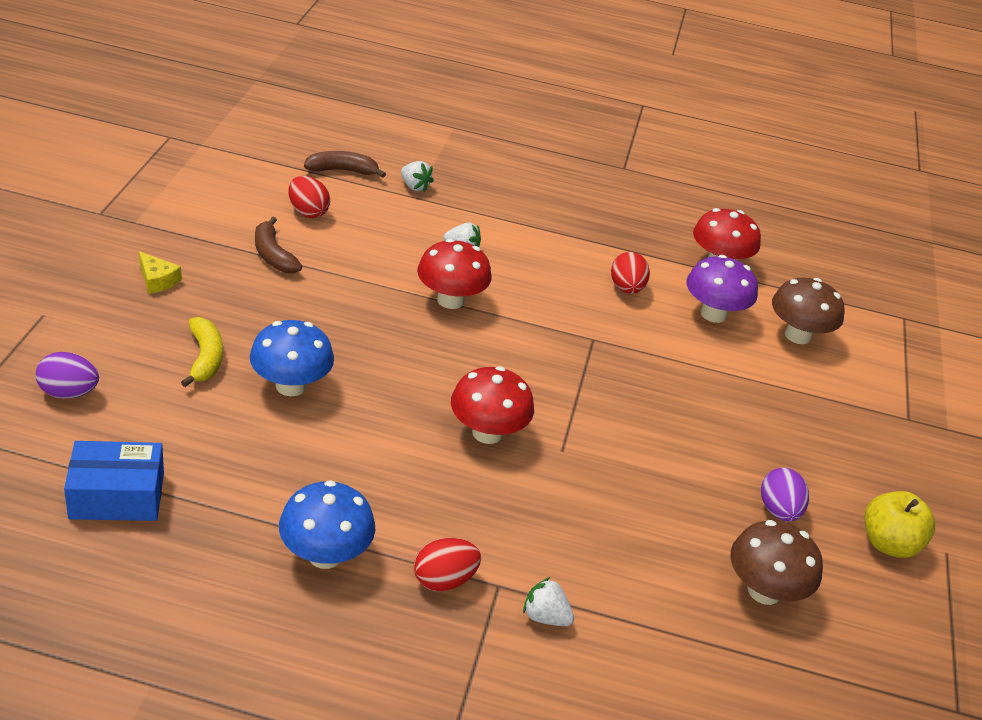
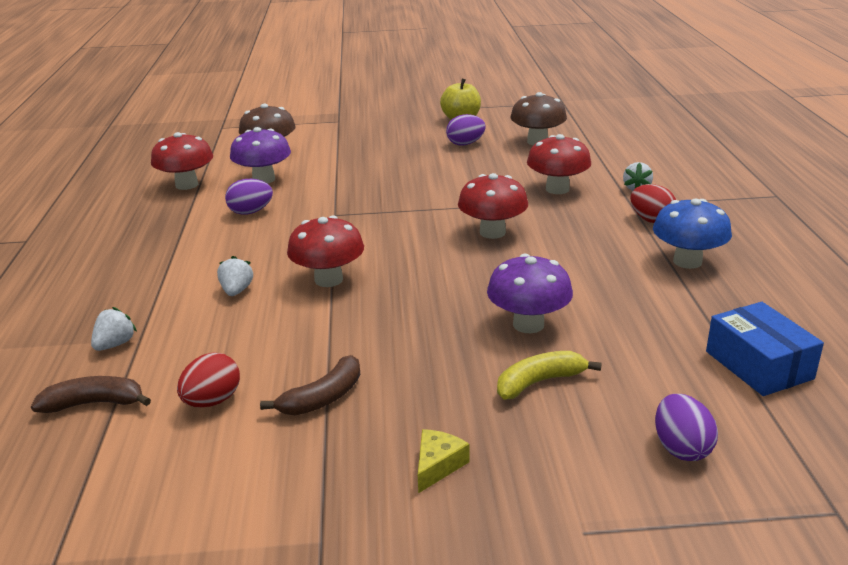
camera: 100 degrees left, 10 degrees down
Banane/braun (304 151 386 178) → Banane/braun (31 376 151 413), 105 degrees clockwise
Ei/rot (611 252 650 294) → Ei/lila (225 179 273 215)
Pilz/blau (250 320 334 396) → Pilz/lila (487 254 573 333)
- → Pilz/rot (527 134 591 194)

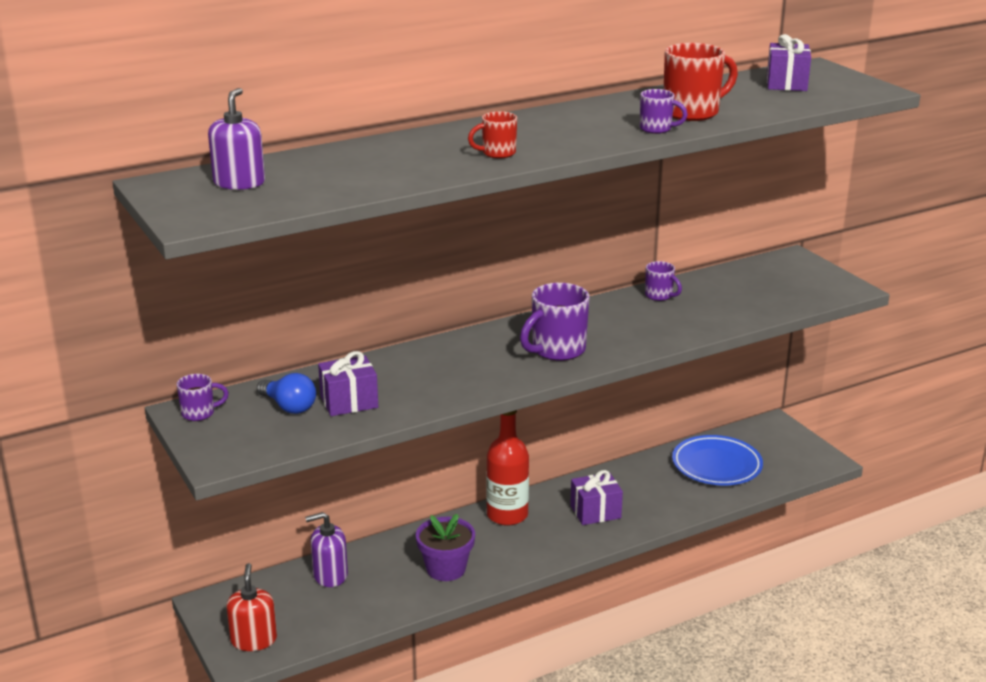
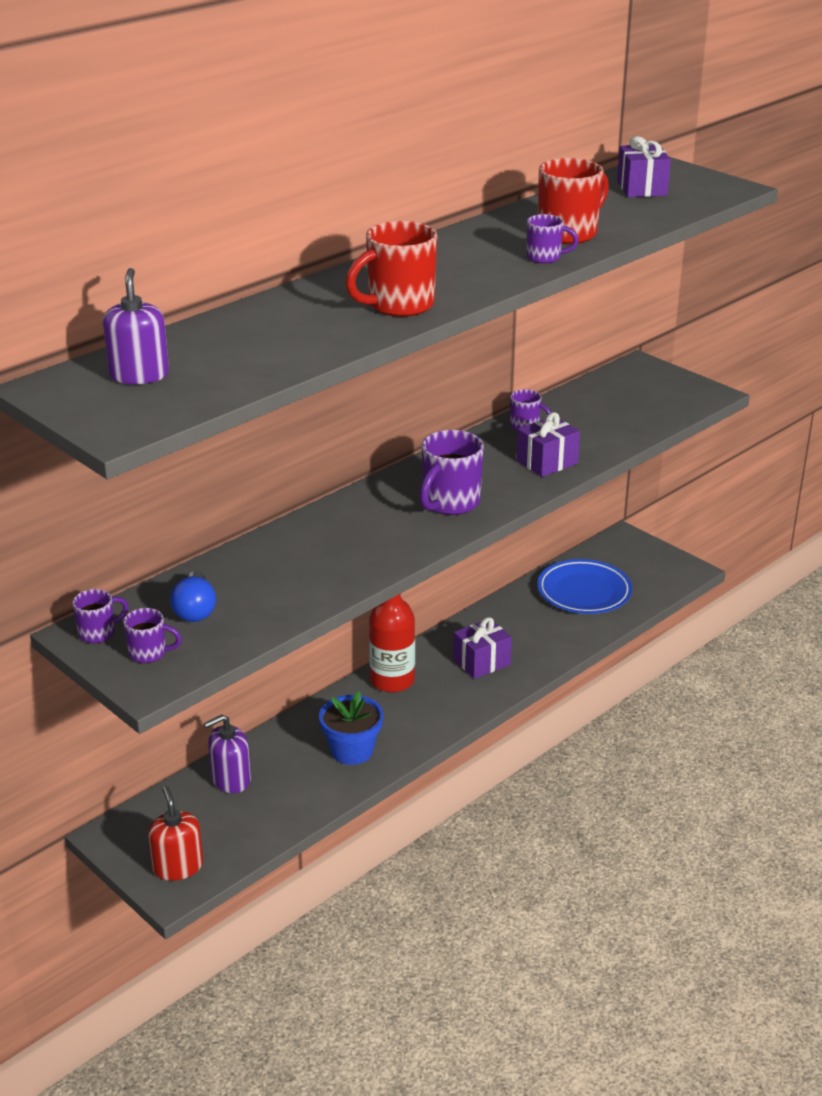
camera: 15 degrees left, 5 degrees up
Tasse/rot (468 111 517 159) → Tasse/rot (345 221 437 317), x1.81
Geschenk/lila (318 351 378 416) → Geschenk/lila (517 412 580 477), relocated
Glühbirne/blau (257 373 316 414) → Glühbirne/blau (170 571 216 622), 60 degrees clockwise
Blumentopf/lila (416 514 475 581) → Blumentopf/blau (319 691 383 765)
- → Tasse/lila (123 608 182 663)

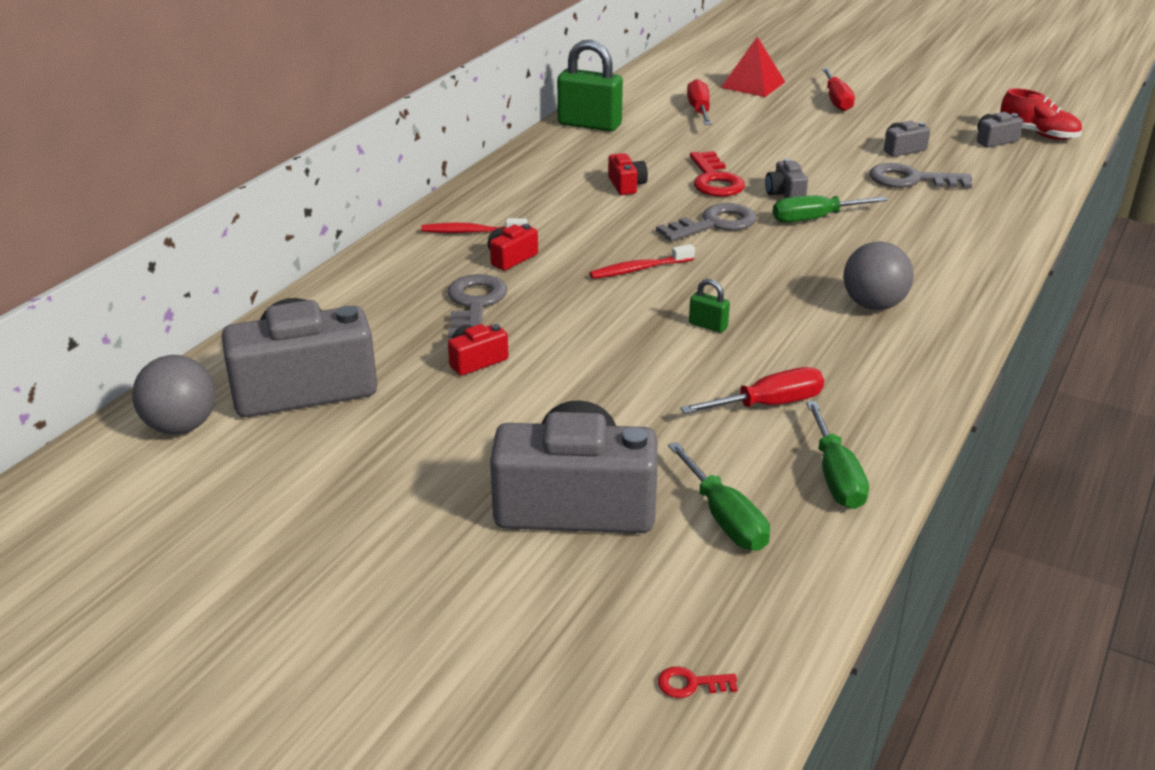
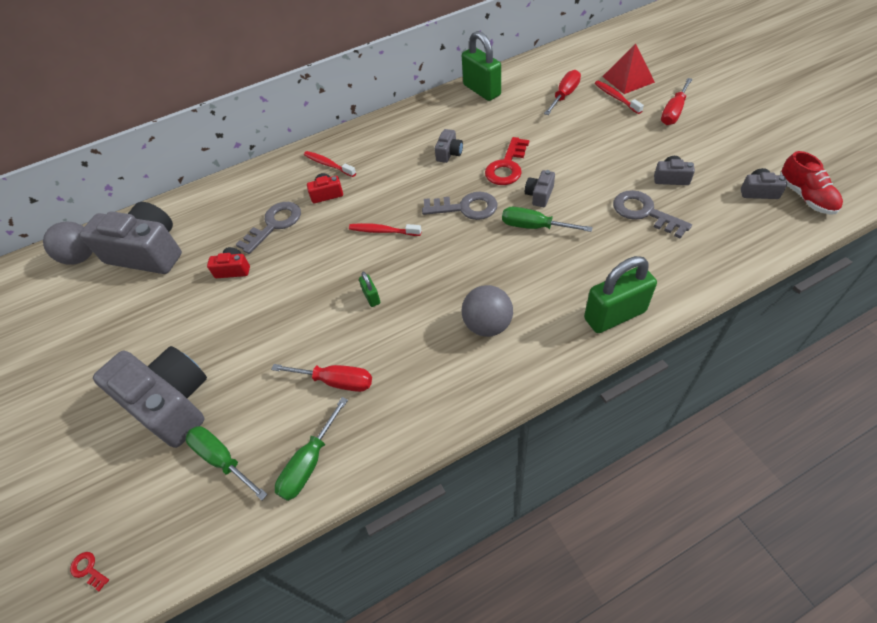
camera: 40 degrees right, 20 degrees up
Kamera/rot (608 153 648 195) → Kamera/grau (435 129 463 163)
Schraubenzieher/grün (668 442 770 551) → Schraubenzieher/grün (186 426 268 500), 120 degrees clockwise
- → Zahnbürste/rot (595 81 644 114)
- → Vorhängeschloss/grün (584 256 657 333)

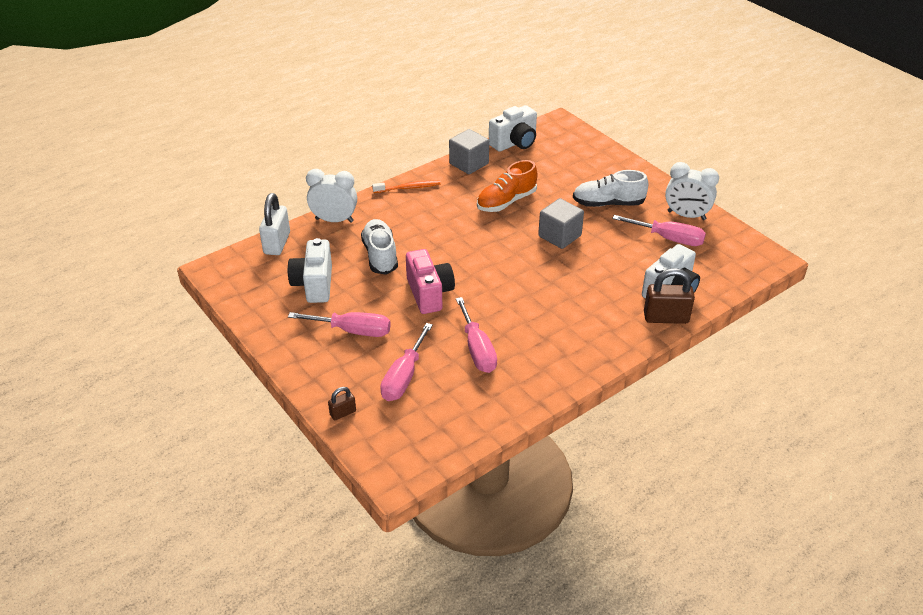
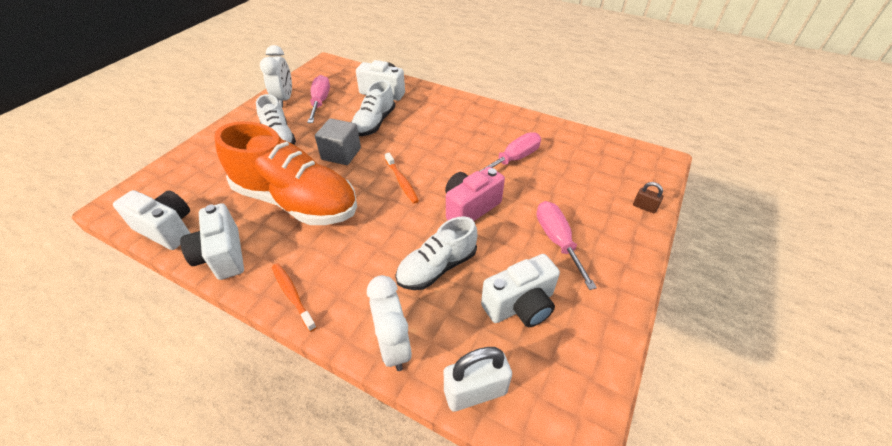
camera: 115 degrees left, 5 degrees up
Kubus/grau (449 129 489 174) → Kamera/weiß (180 203 244 280)
Schuh/orange (477 160 537 212) → Schuh/orange (214 121 357 225), x1.81
Vorhängeschloss/braun (644 268 695 324) → -
Schraubenzieher/rosa (380 323 433 401) → -
- → Schuh/weiß (351 80 395 136)
- → Zahnbürste/orange (385 153 419 204)

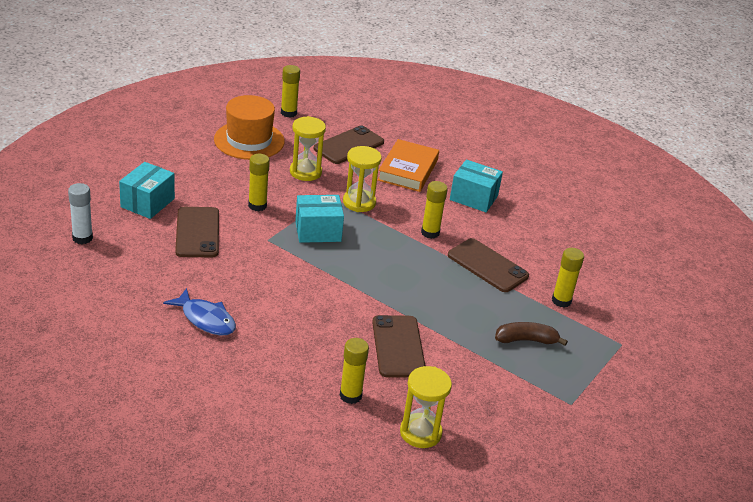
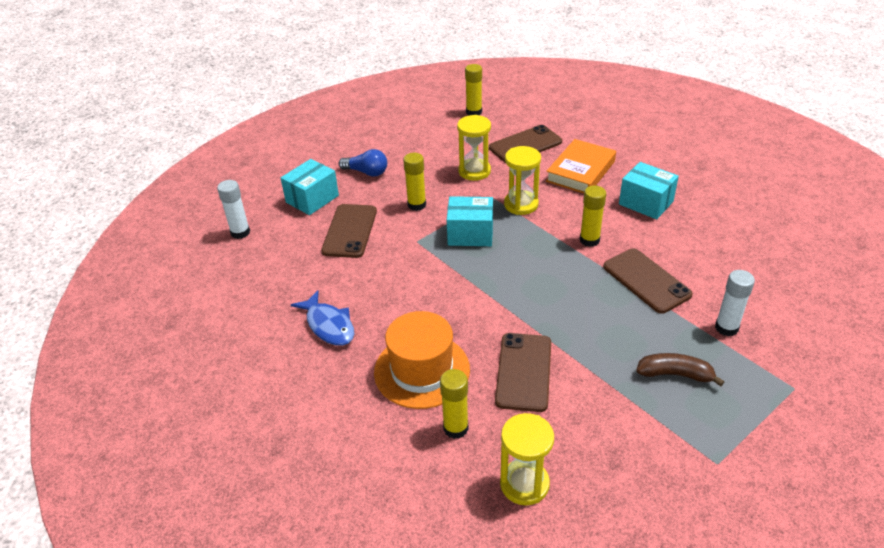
camera: 20 degrees right, 5 degrees up
Hut/orange (214 95 285 160) → Hut/orange (374 311 470 409), relocated
Klebestift/gelb (552 248 584 308) → Klebestift/weiß (715 270 755 336)
- → Glühbirne/blau (339 149 387 177)

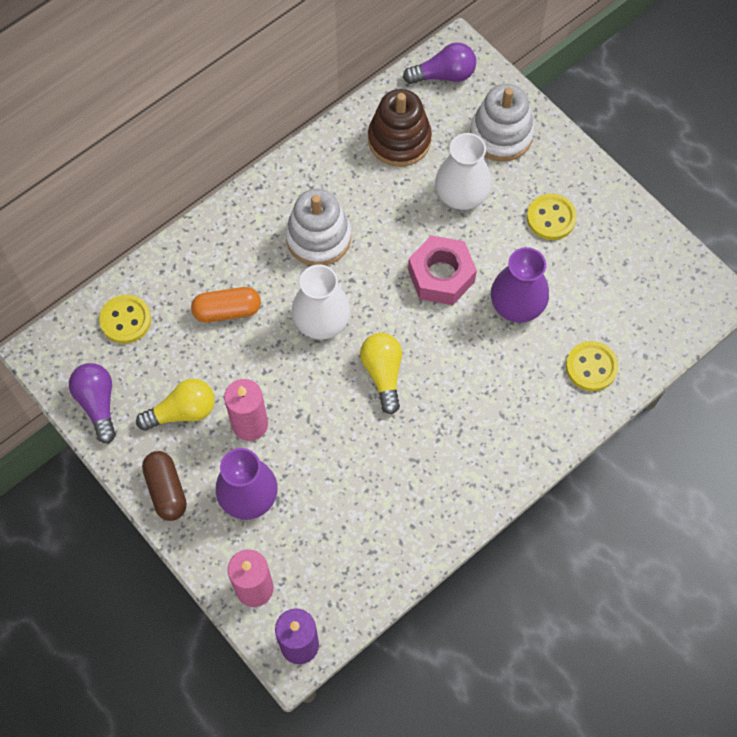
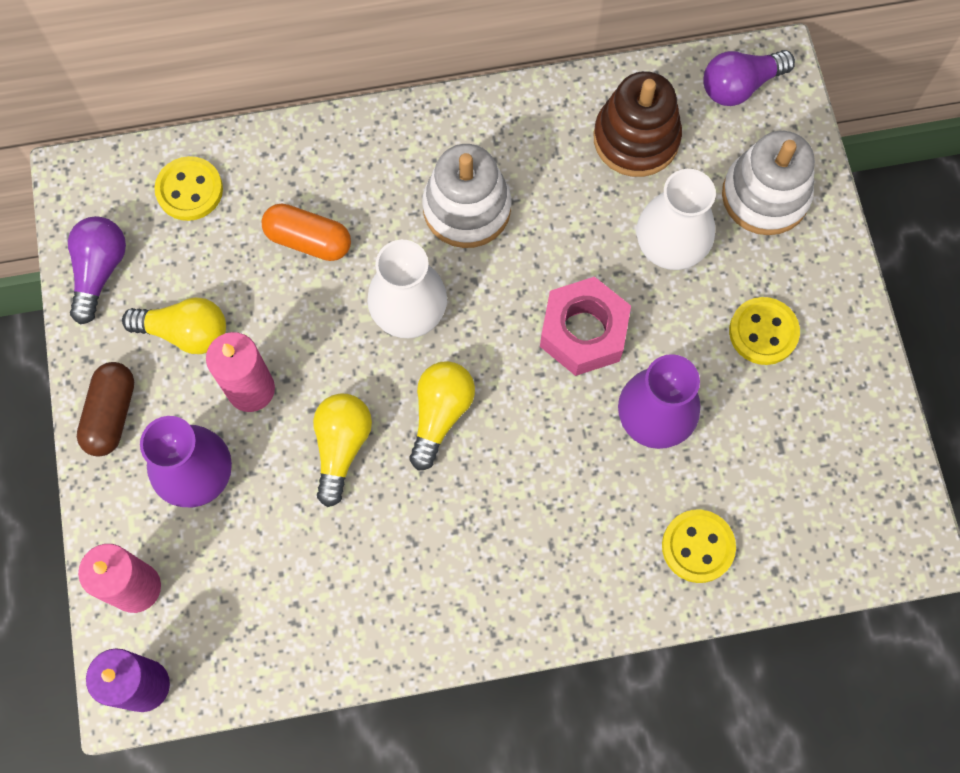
camera: 30 degrees right, 5 degrees up
Glühbirne/lila (403 43 476 84) → Glühbirne/lila (703 50 795 106), 135 degrees clockwise
- → Glühbirne/gelb (313 393 372 507)

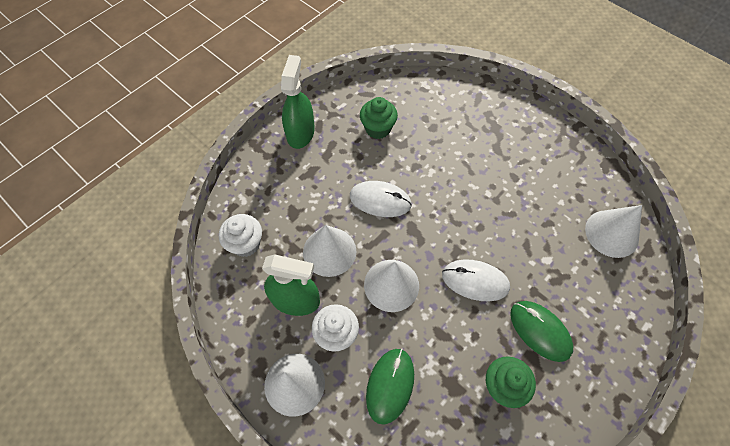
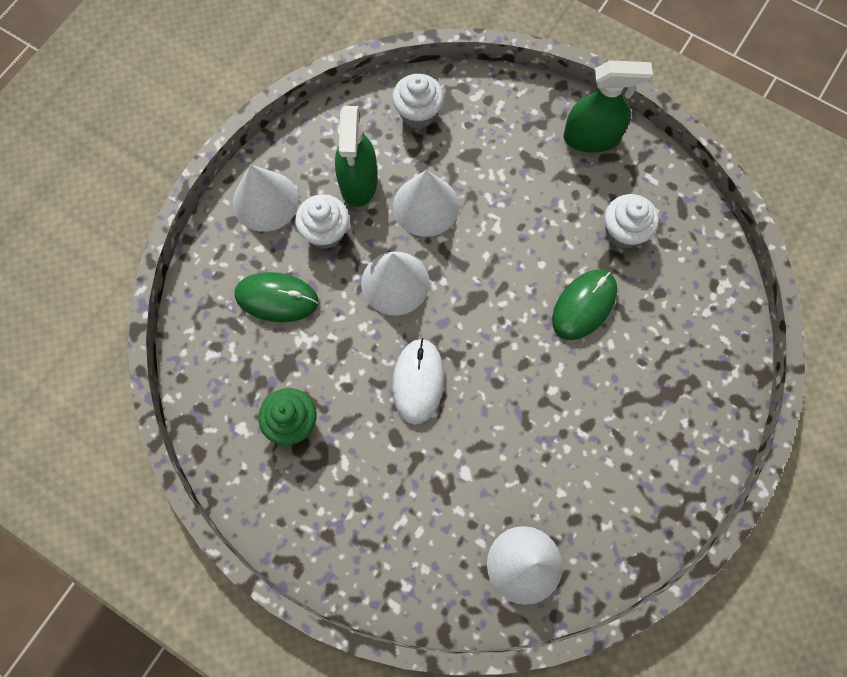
camera: 80 degrees right, 10 degrees up
Muffin/grün (360 97 398 139) → Muffin/weiß (604 194 659 249)
Computermaus/weiß (350 181 412 217) → -
Computermaus/grün (510 301 573 362) → Computermaus/grün (552 270 617 340), relocated

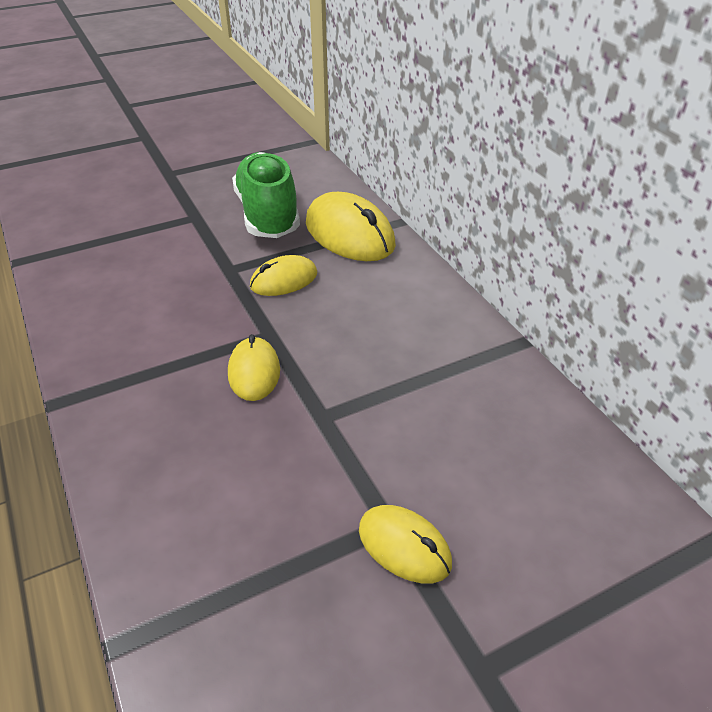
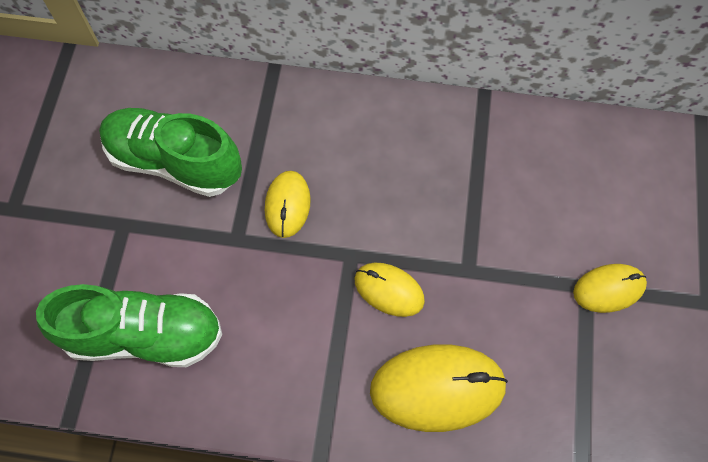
camera: 55 degrees left, 25 degrees up
Computermaus/gelb (306 192 396 261) → Computermaus/gelb (370 344 508 432), relocated
- → Schuh/grün (36 284 222 367)

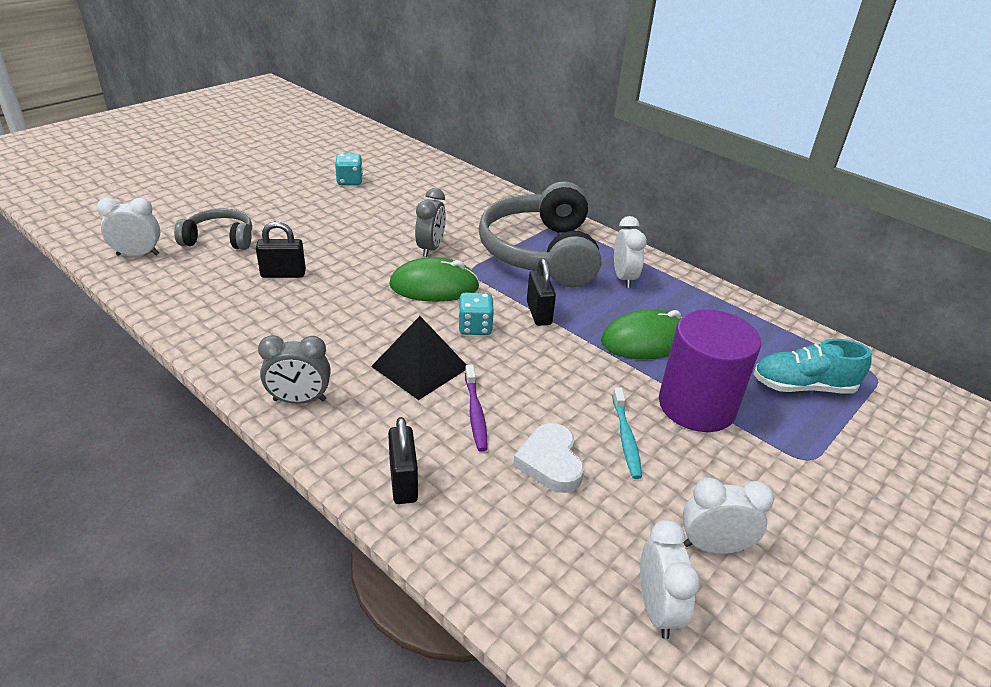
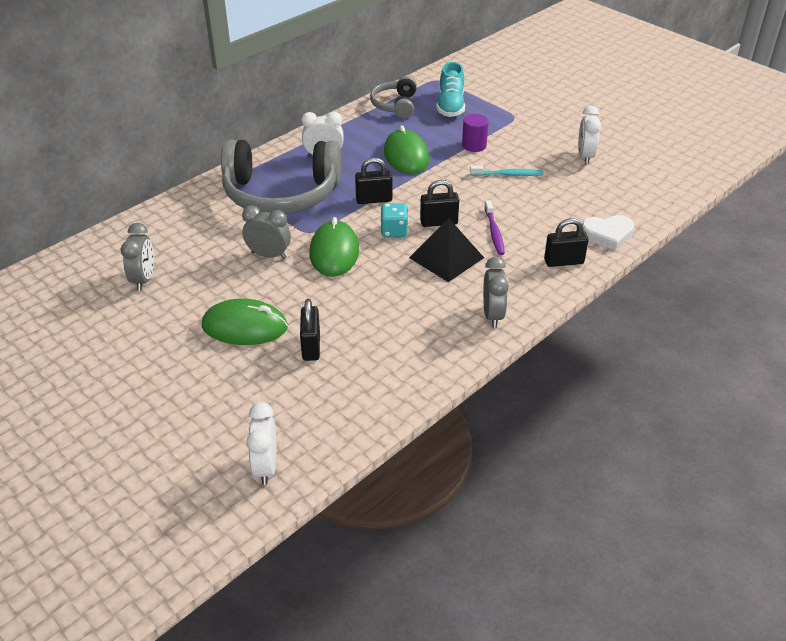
camera: 85 degrees left, 5 degrees up
Spielwürfel/türkis (335 154 363 185) → -
Kopfhörer/grau (174 209 252 250) → Kopfhörer/grau (370 76 417 118), relocated
Vollzylinder/lila (659 310 761 432) → Vollzylinder/lila (462 114 489 152), x0.50
Zahnbürste/lila (465 365 487 452) → Zahnbürste/lila (485 200 505 255), 90 degrees clockwise
Herz/weiß (513 423 584 493) → Herz/weiß (582 215 634 250), relocated
Wecker/weiß (640 519 700 639) → -
- → Vorhängeschloss/schwarz (420 180 459 227)
- → Wecker/grau (121 223 154 291)
- → Computermaus/grün (202 299 288 345)

